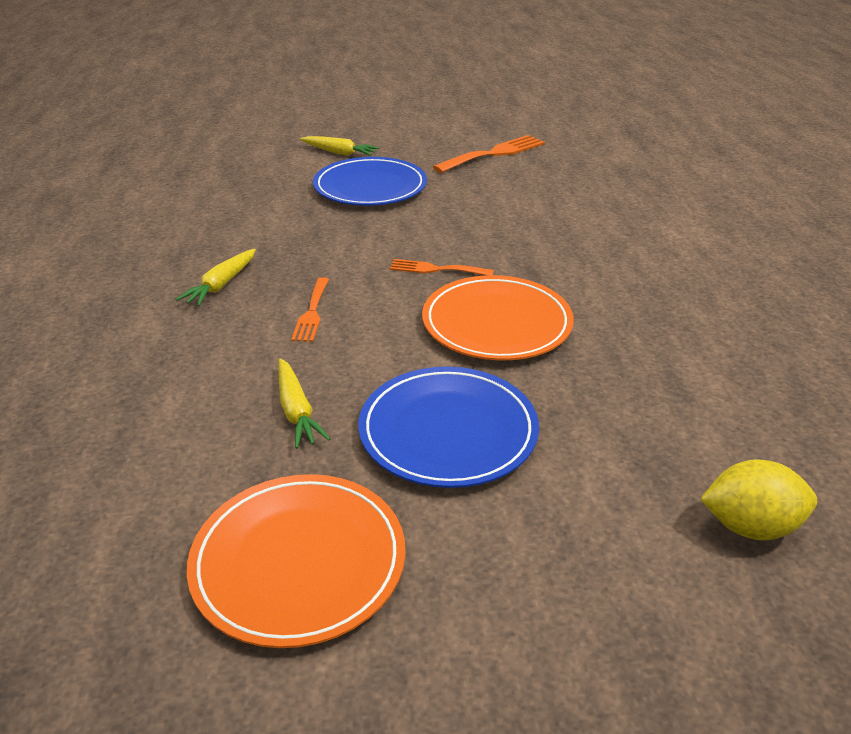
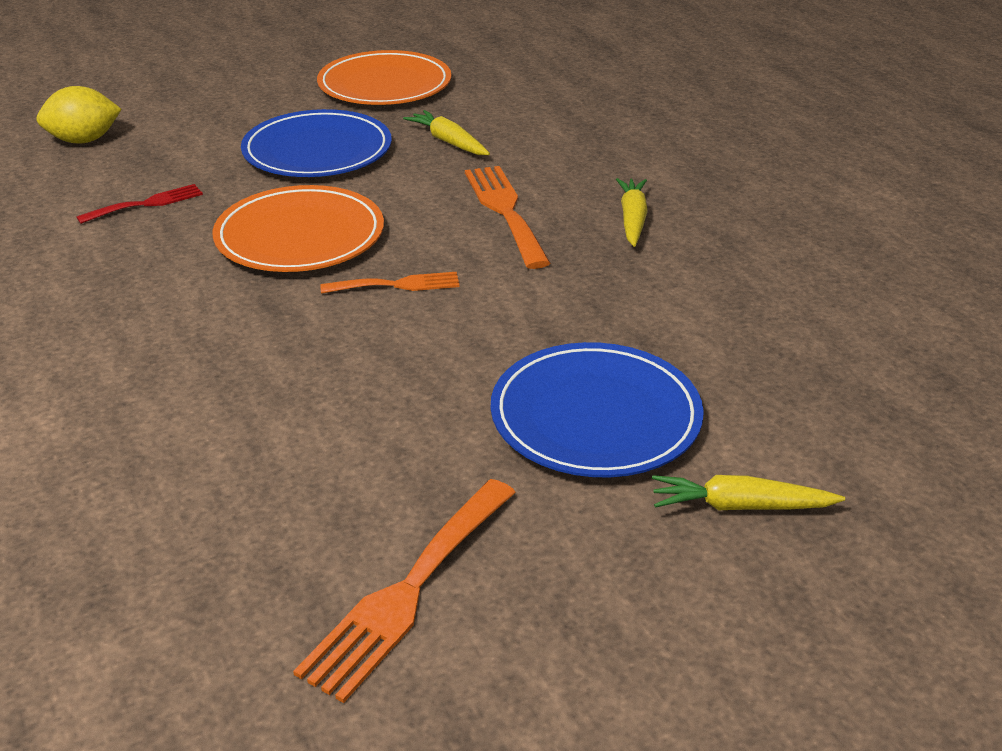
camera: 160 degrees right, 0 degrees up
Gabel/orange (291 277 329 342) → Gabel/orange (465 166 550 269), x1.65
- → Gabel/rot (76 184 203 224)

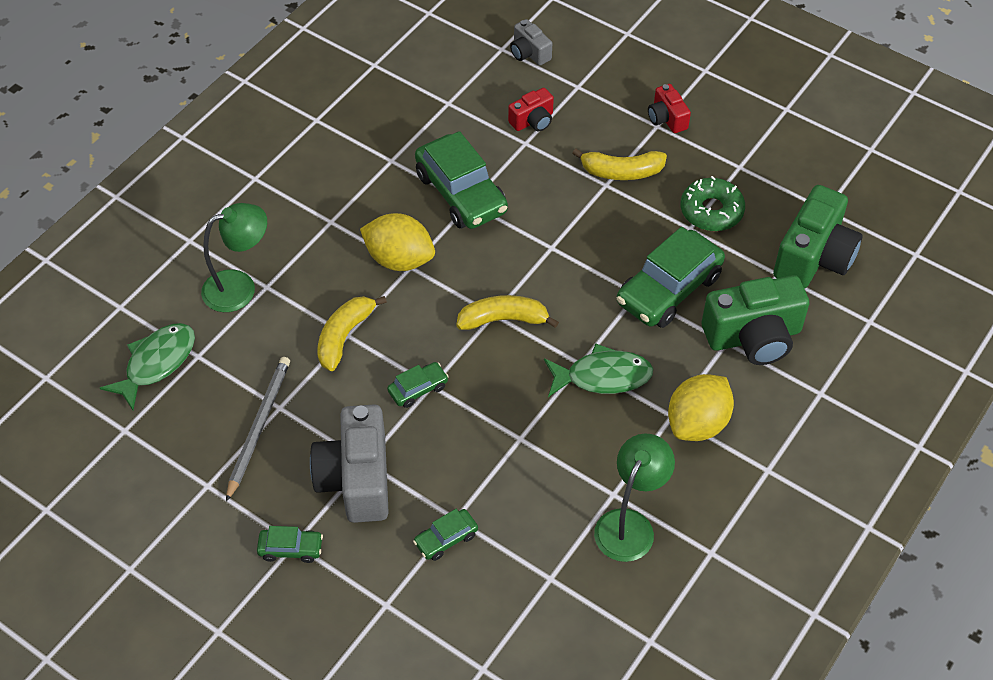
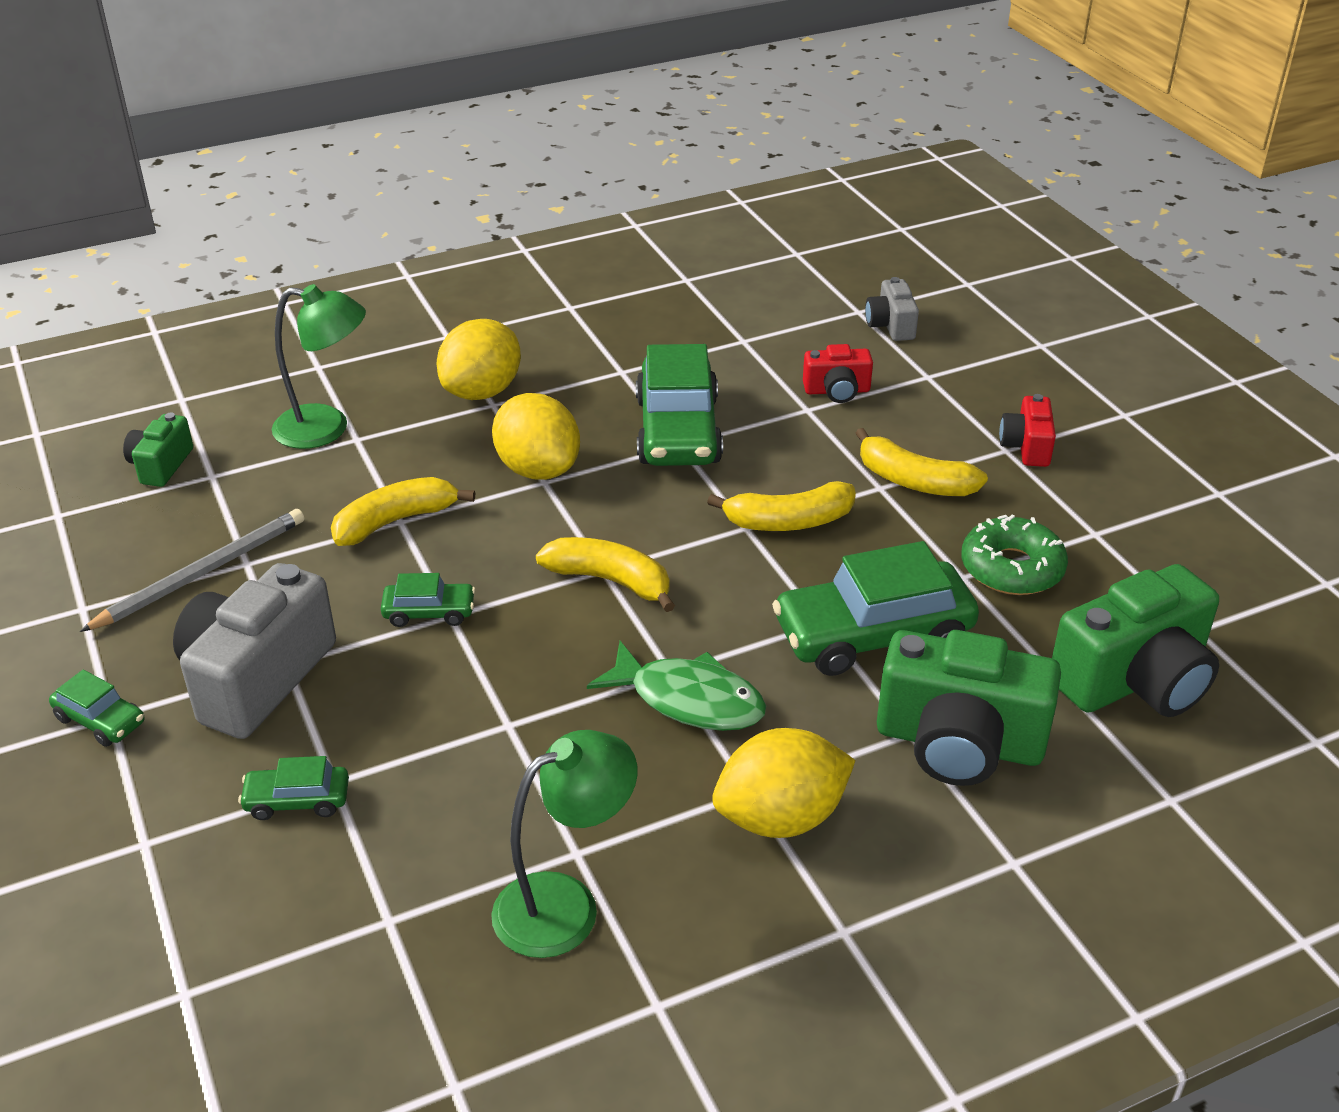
camera: 30 degrees right, 15 degrees down
Fisch/grün (100 323 195 410) → Kamera/grün (123 413 193 487)
- → Zitrone/gelb (437 319 521 400)
- → Banane/gelb (707 481 856 531)

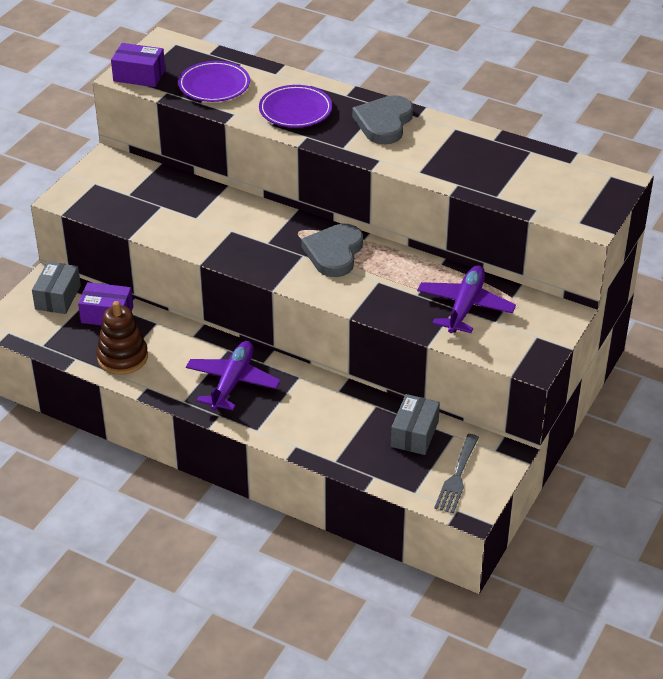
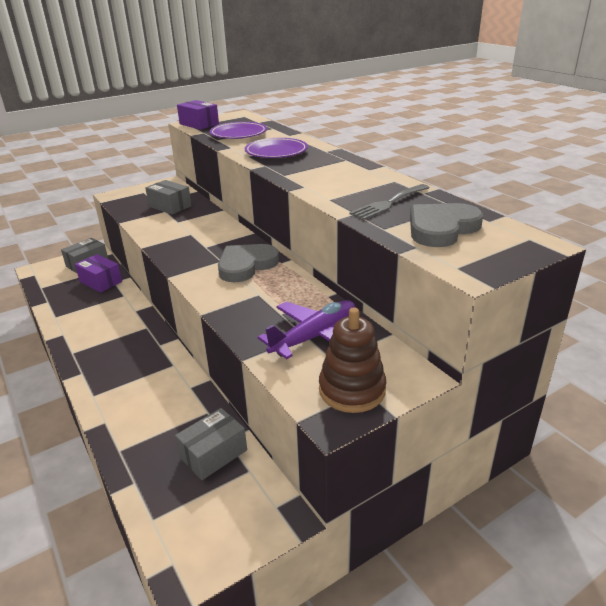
camera: 30 degrees right, 10 degrees down
Herz/grau (352 95 413 144) → Herz/grau (410 203 483 247), relocated
Stapelspielzeug/braun (97 301 148 375) → Stapelspielzeug/braun (319 307 387 413), relocated
Flugzeug/lila (186 341 281 411) → -
Gabel/grau (434 434 479 514) → Gabel/grau (350 184 430 220), relocated
- → Schachtel/grau (145 180 192 215)

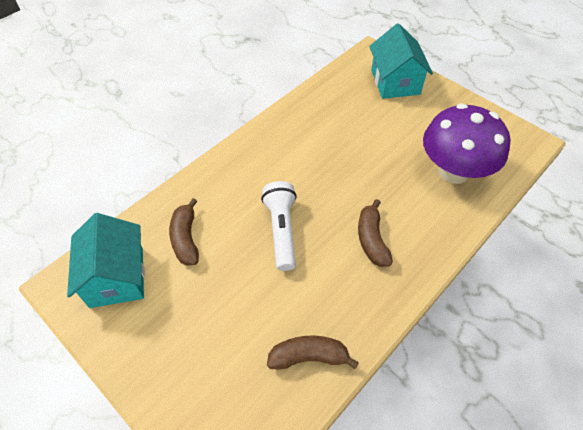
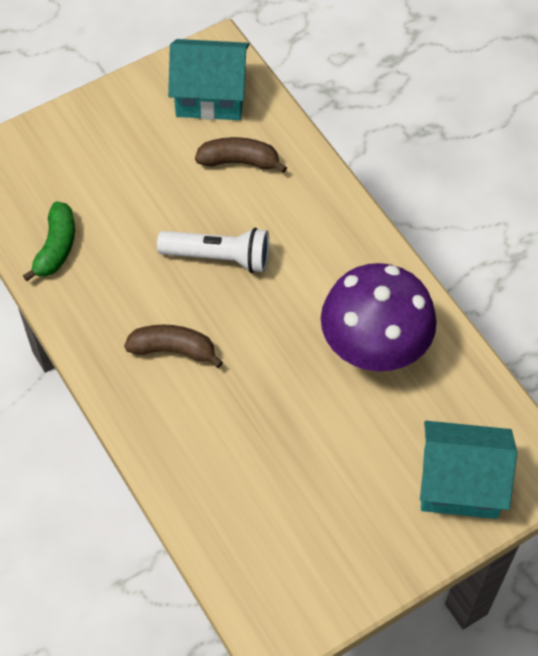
camera: 105 degrees right, 5 degrees up
Pilz/lila (423 103 510 184) → Pilz/lila (321 263 437 371), relocated
Banane/braun (267 336 359 369) → Banane/grün (23 202 75 281)

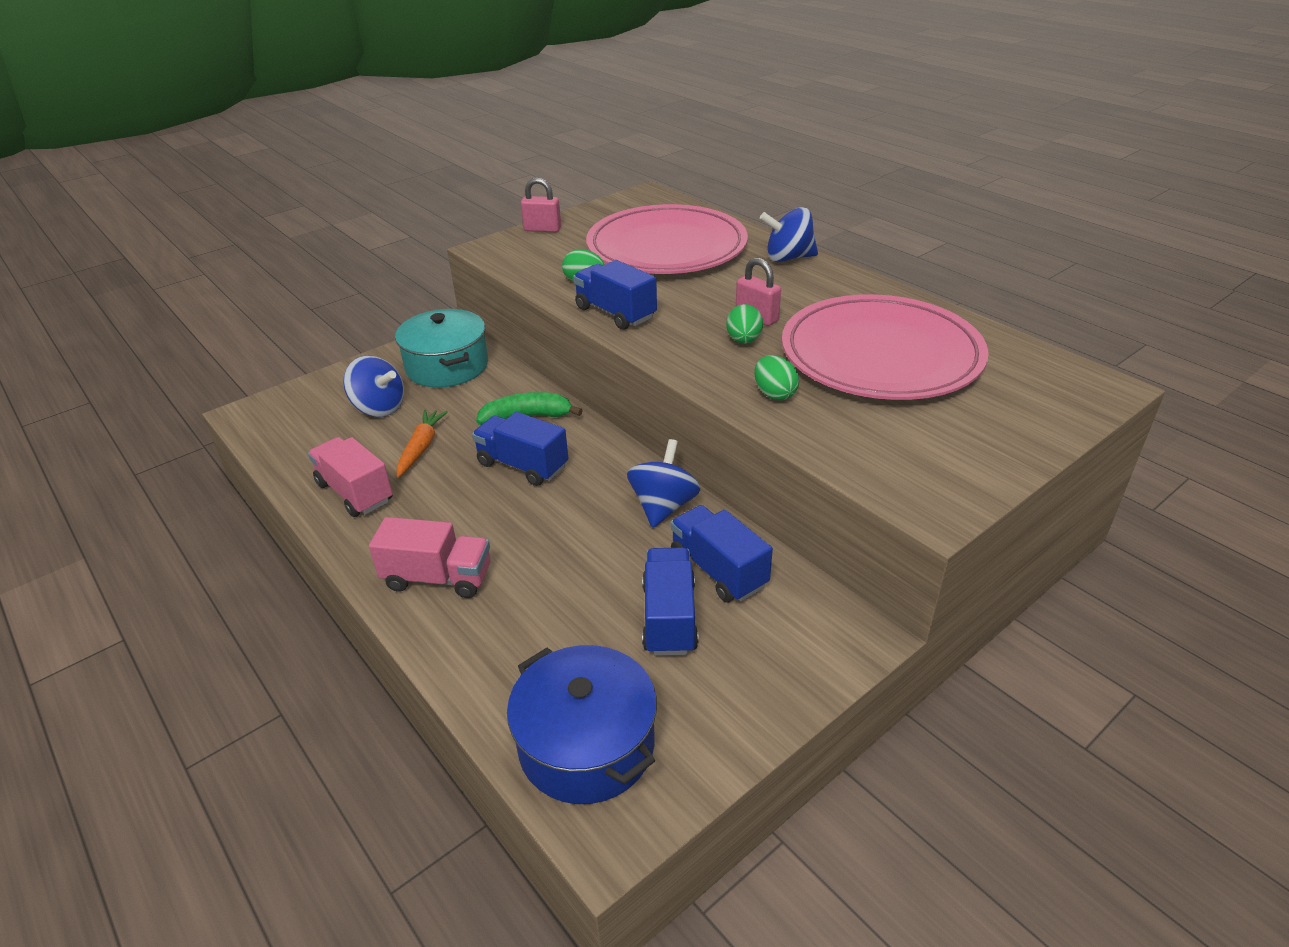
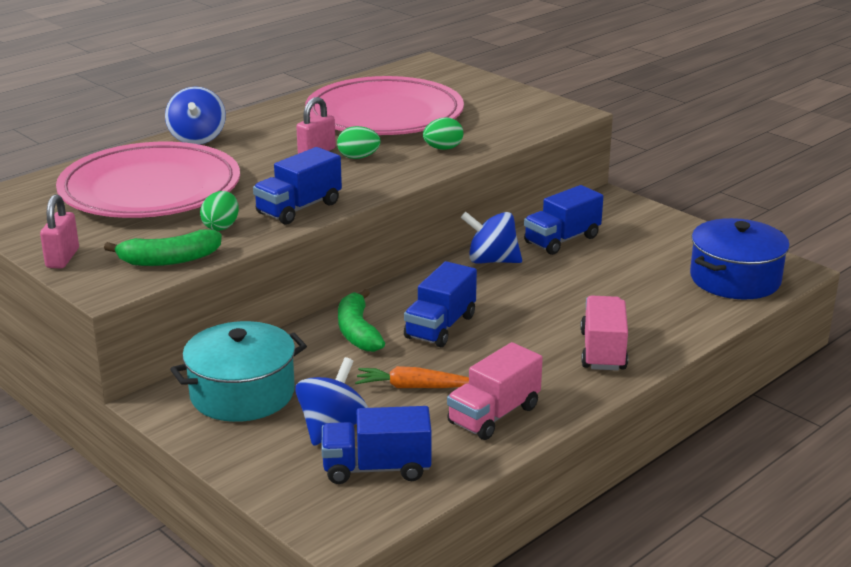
camera: 95 degrees left, 10 degrees down
Lastwagen/blau (642 548 699 656) → Lastwagen/blau (322 406 431 484), relocated
- → Banane/grün (104 230 222 266)

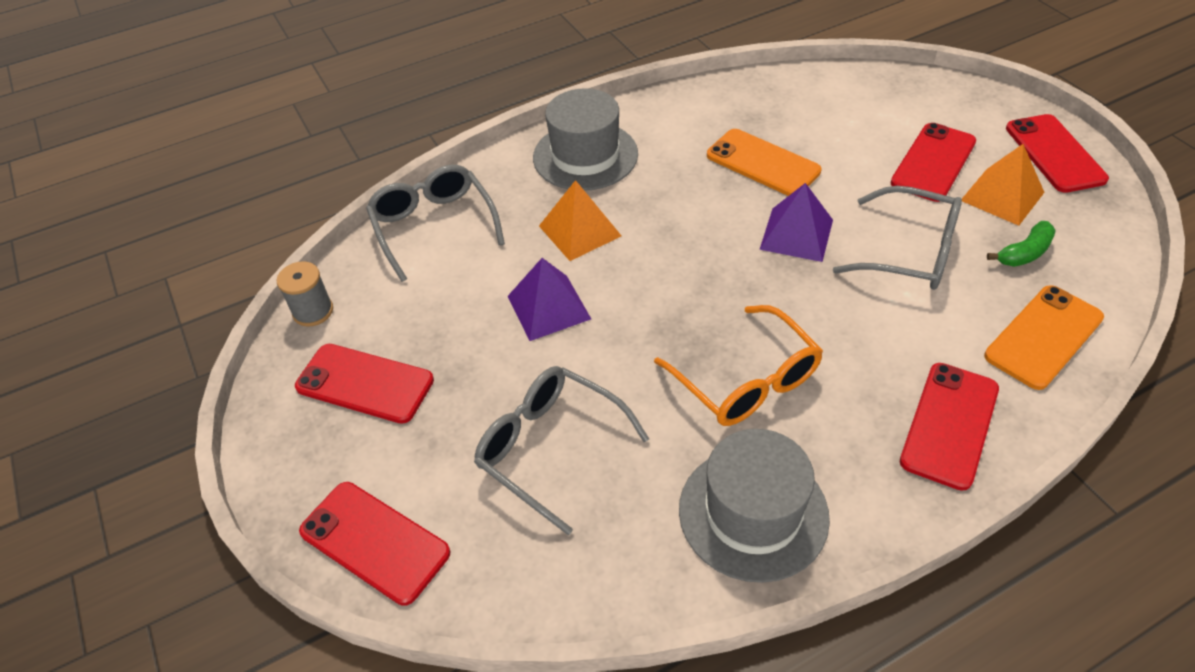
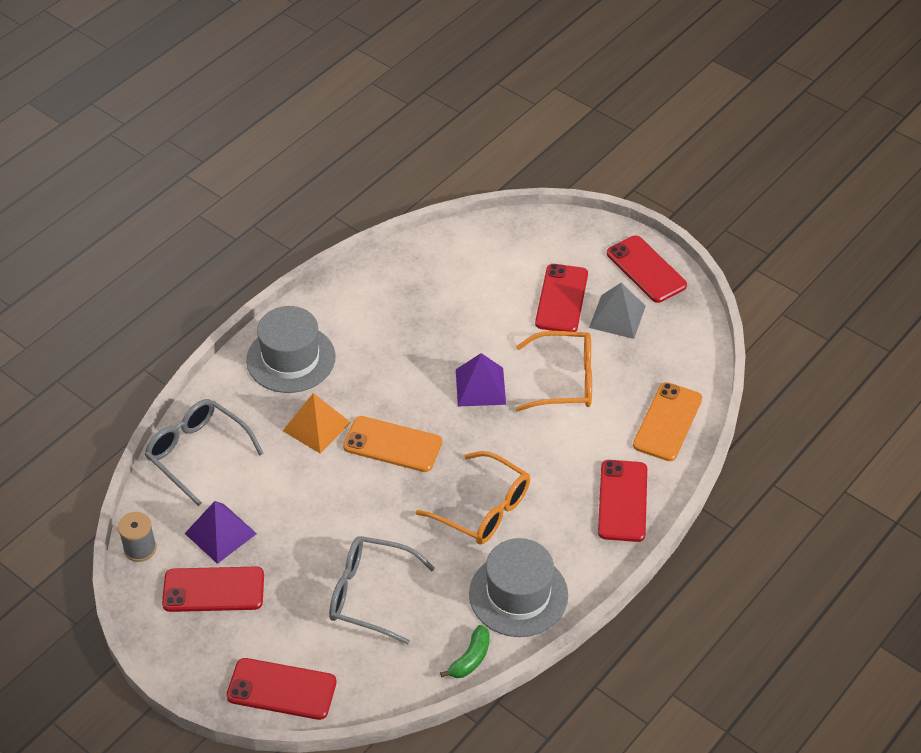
camera: 25 degrees left, 0 degrees up
Handy/orange (707 129 822 196) → Handy/orange (343 416 442 472), relocated
Pyramide/orange (962 144 1045 226) → Pyramide/grau (589 283 646 339)
Brille/grau (833 186 962 290) → Brille/orange (516 331 592 411)
Banane/grün (987 221 1056 267) → Banane/grün (440 625 490 678), relocated
Pyramide/lila (507 258 591 341) → Pyramide/lila (184 501 257 564), relocated

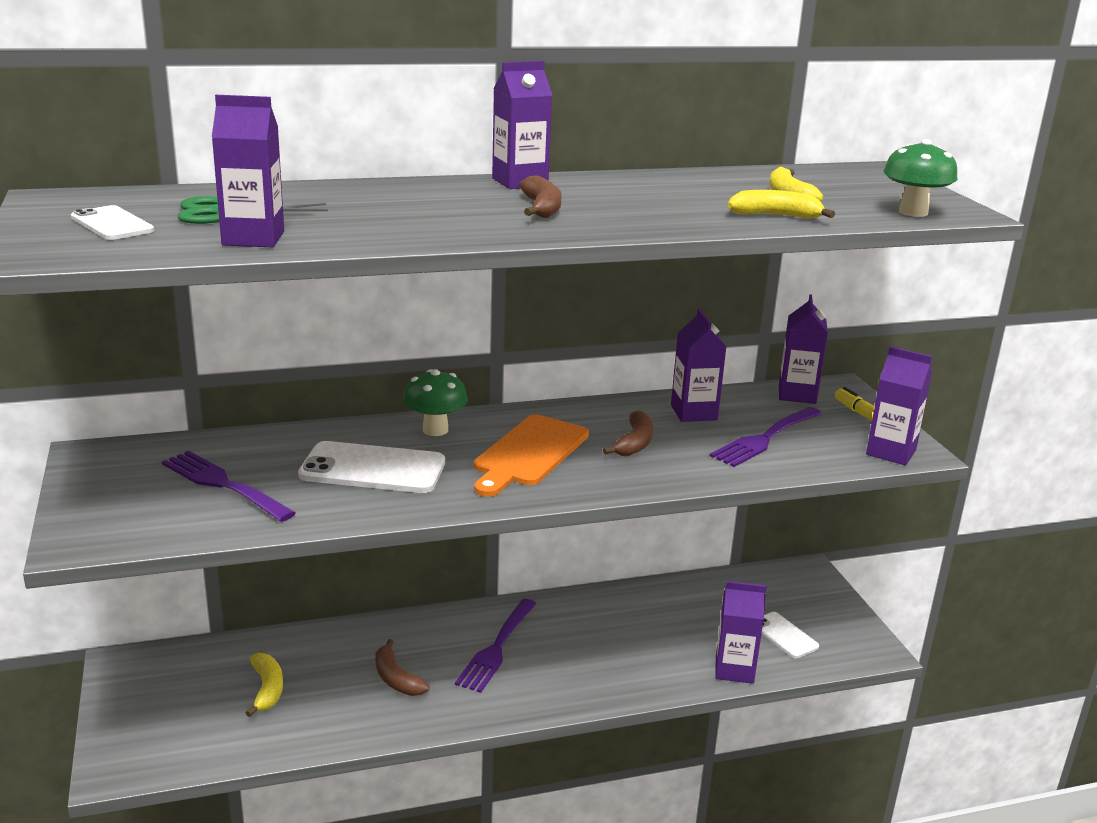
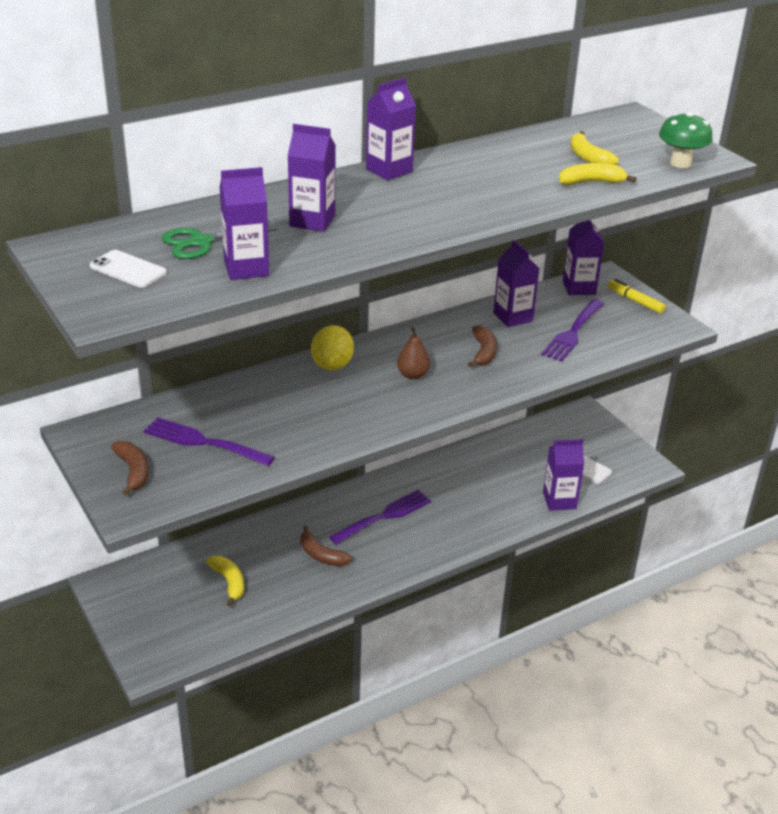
camera: 15 degrees left, 10 degrees up
Banane/braun (519 175 562 218) → Banane/braun (111 441 149 496), relocated
Getränkekarton/lila (866 347 932 465) → Getränkekarton/lila (287 124 336 232), relocated
Pilz/grün (403 369 468 436) → Zitrone/gelb (311 325 354 370)
Schneidebrett/orange (474 415 589 497) → Birne/braun (397 327 430 379)
Handy/weiß (298 441 445 493) → -
Gabel/lila (455 599 536 693) → Gabel/lila (329 490 431 544), 135 degrees counterclockwise

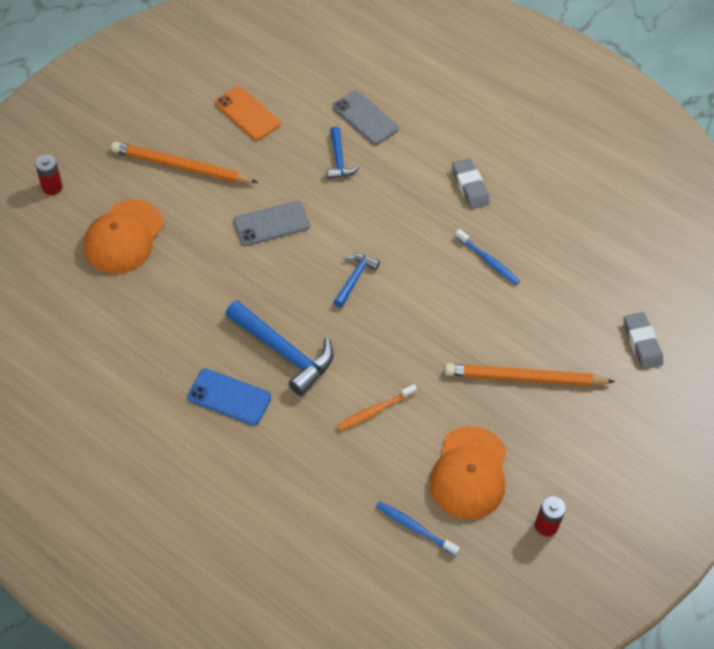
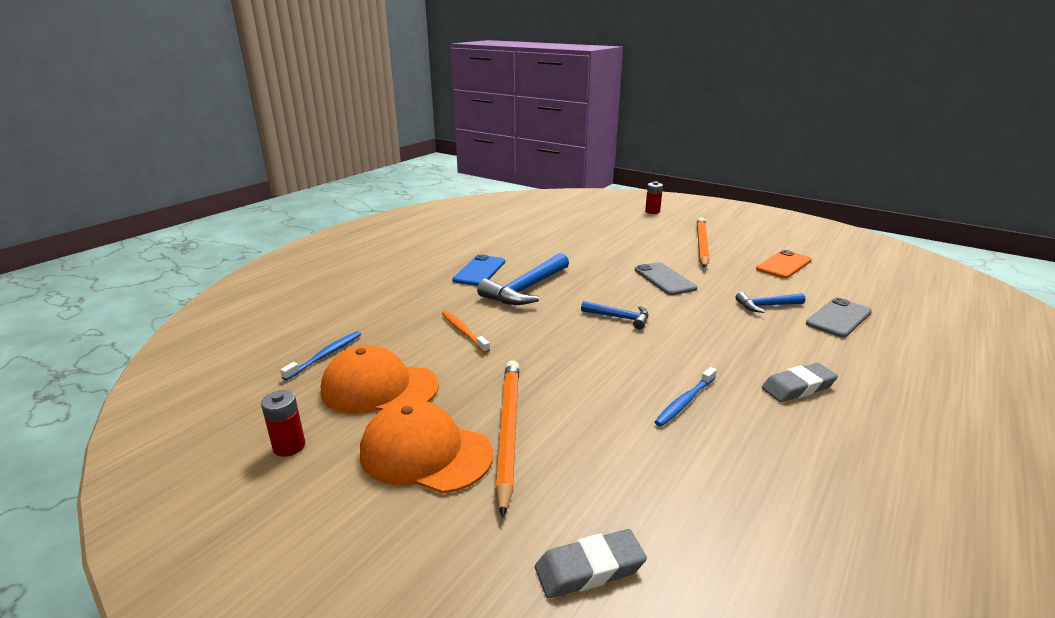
camera: 90 degrees right, 30 degrees down
Kappe/orange (83 199 164 274) → Kappe/orange (360 400 493 494), relocated

